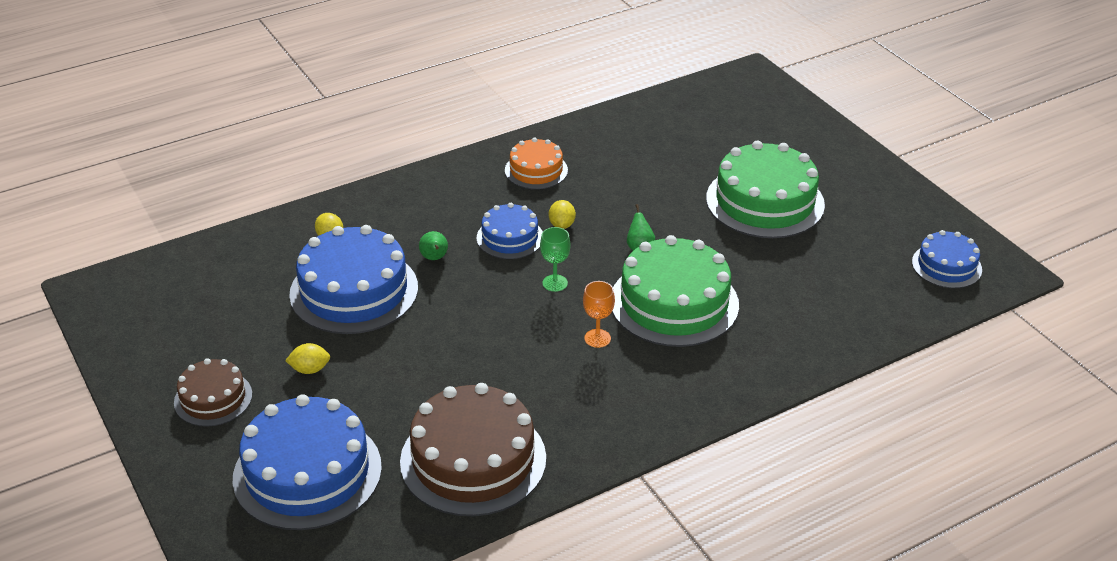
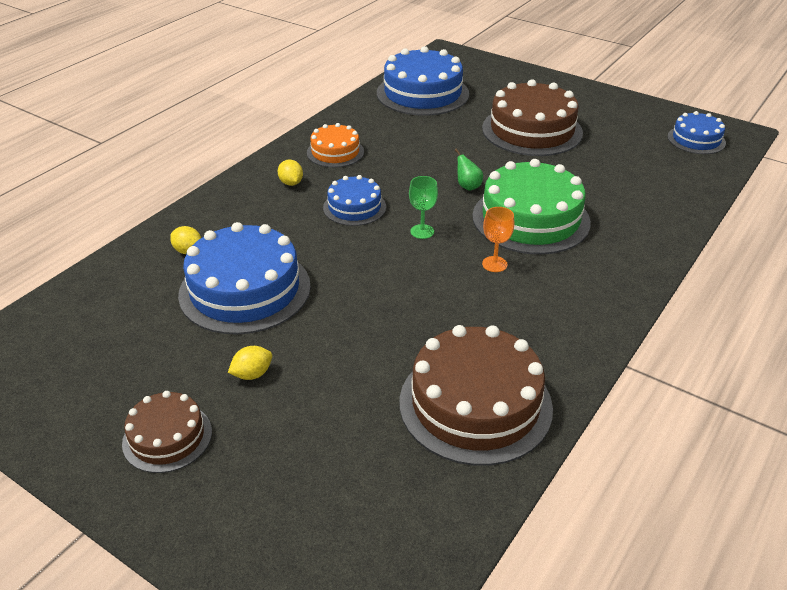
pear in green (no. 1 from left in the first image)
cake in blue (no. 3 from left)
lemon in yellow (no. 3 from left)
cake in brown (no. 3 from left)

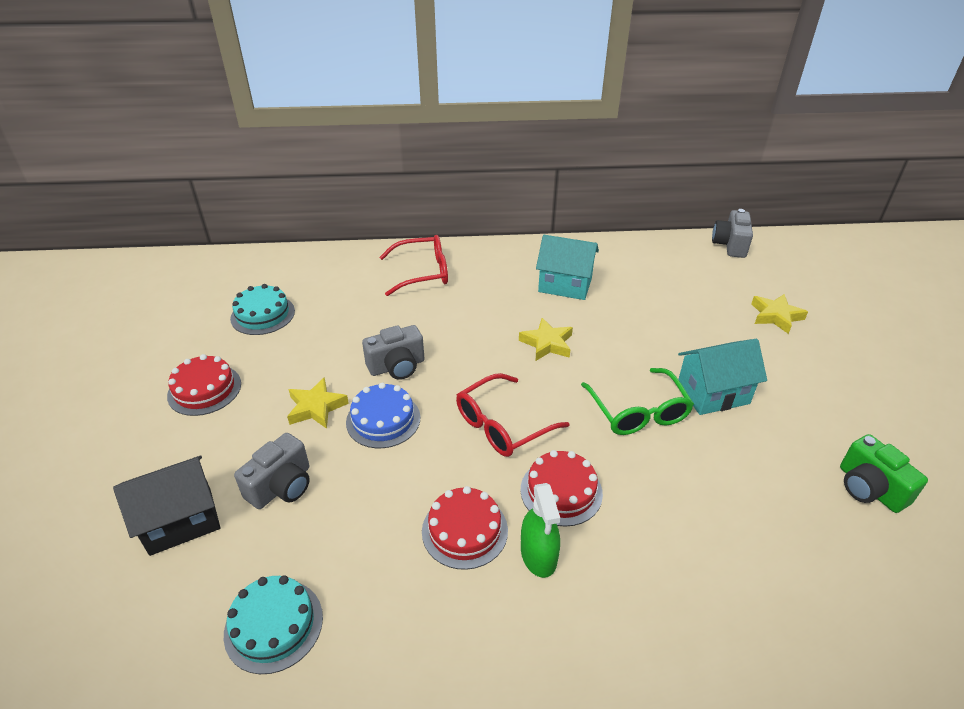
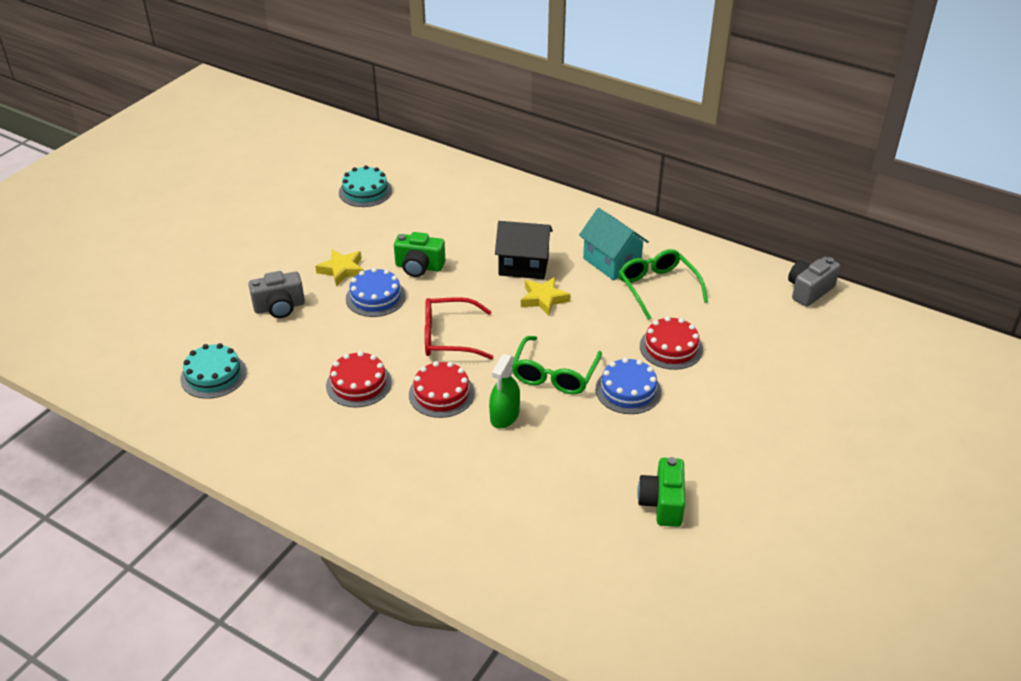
glasses in red (no. 1 from left in the first image)
star in yellow (no. 3 from left in the first image)
glasses in green (no. 2 from left)
house in black
cake in red (no. 3 from left)
spray bottle in green
cake in blue (no. 2 from left)
camera in green (no. 1 from left)

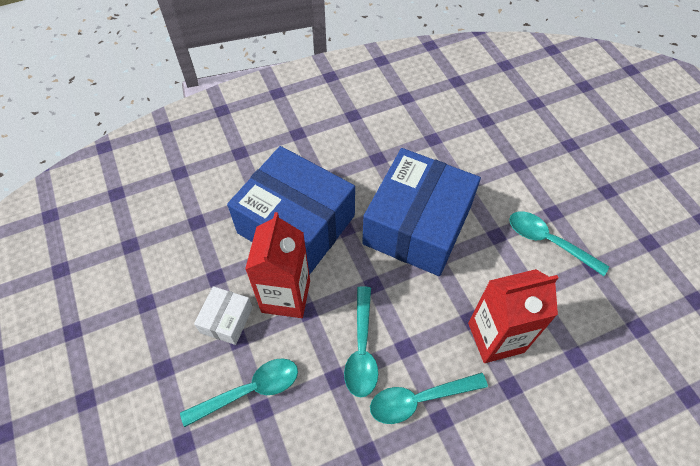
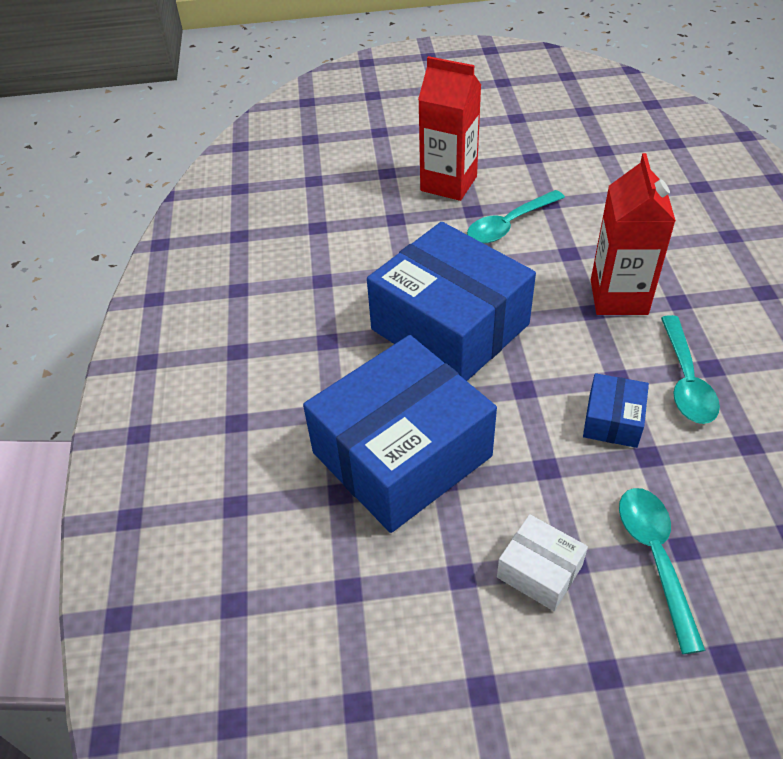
carton in red (no. 1 from left)
box in blue (no. 3 from left)

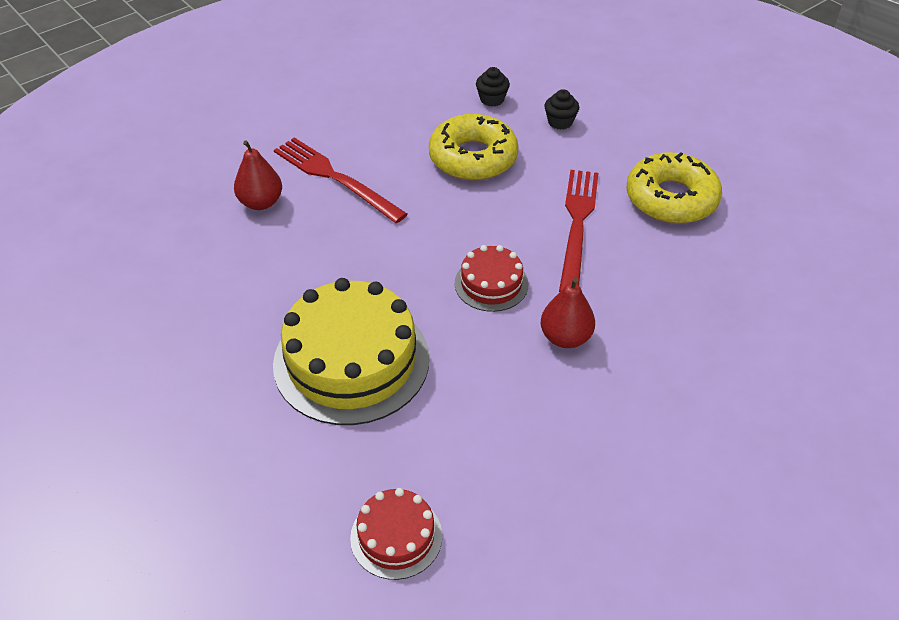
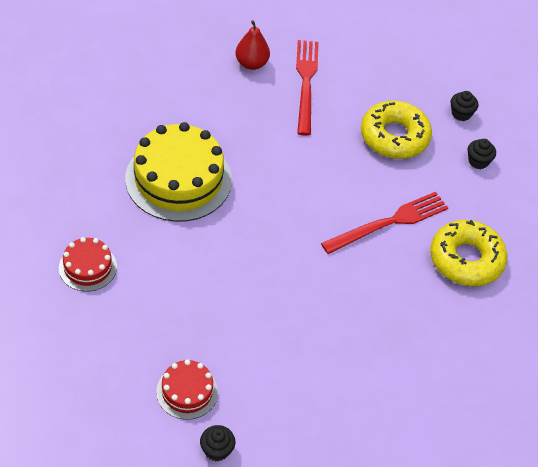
pear in red (no. 2 from left in the first image)
cupcake in black (no. 1 from left)
cake in red (no. 2 from left)

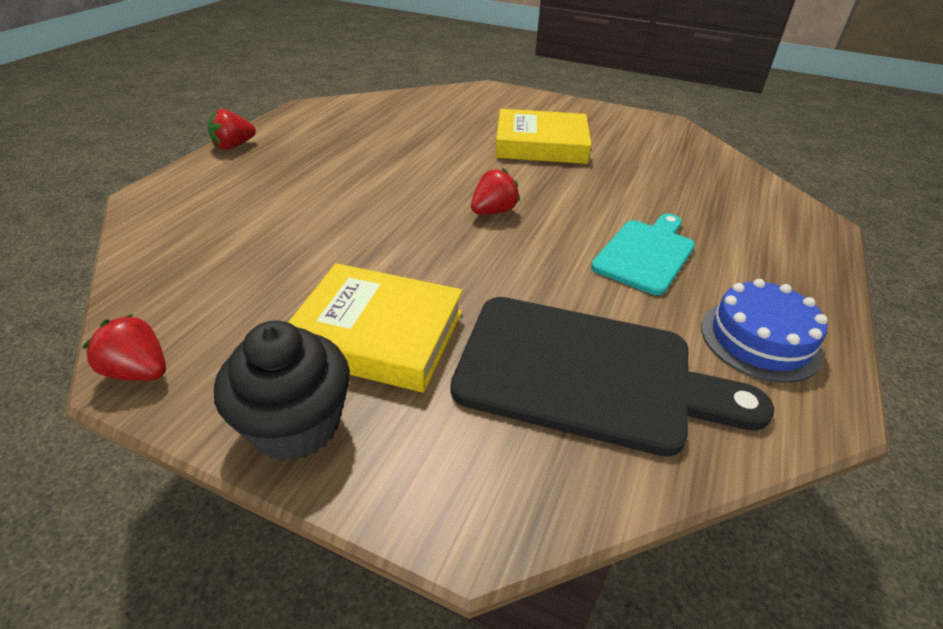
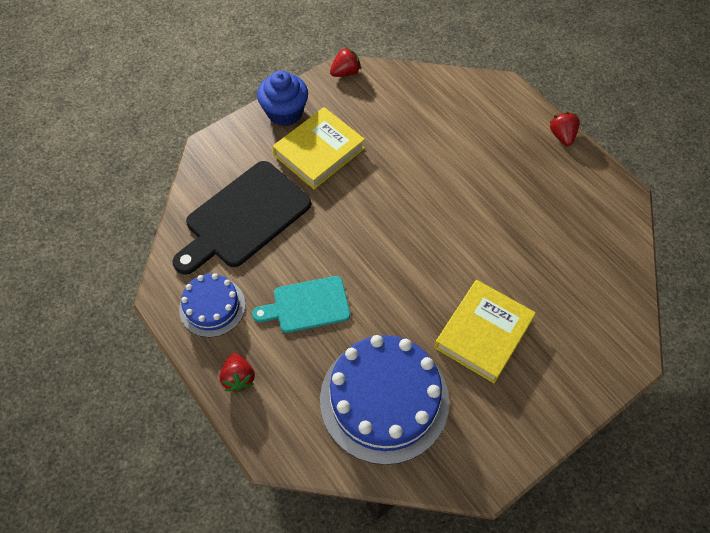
cake in blue (no. 2 from left)
strawberry in red (no. 1 from left)
cupcake in blue
cutting board in turquoise

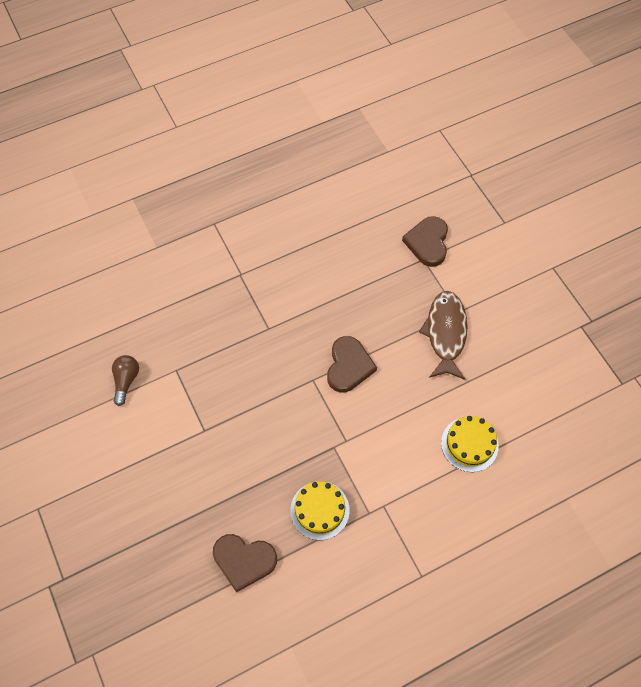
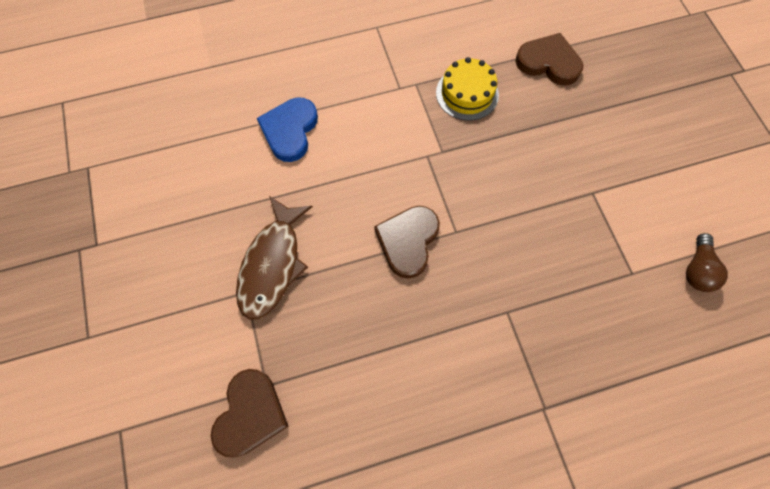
heart in blue

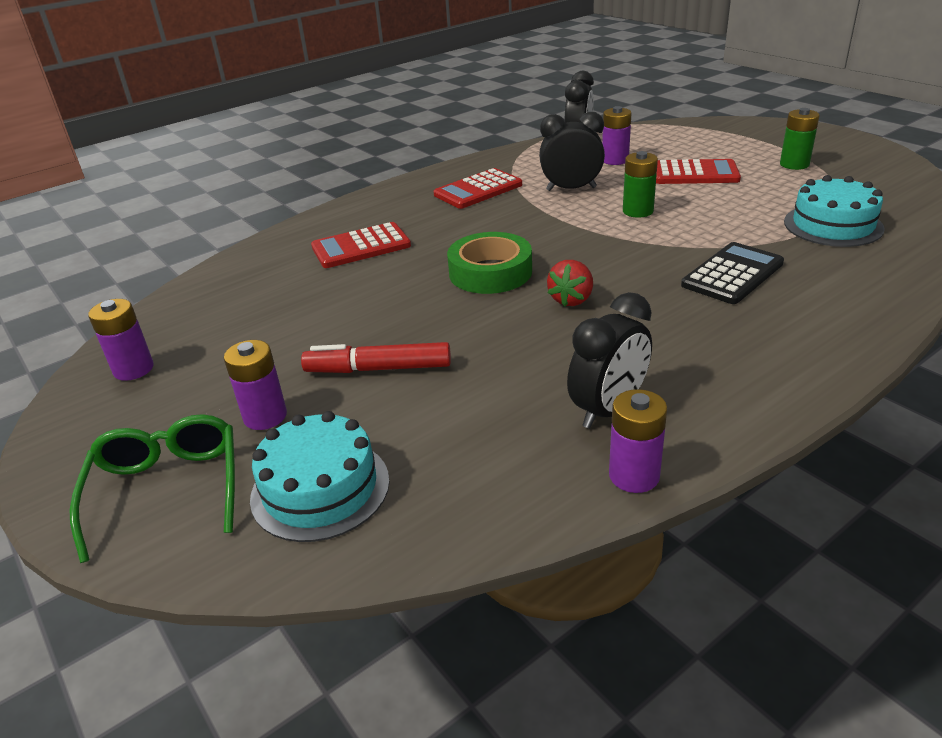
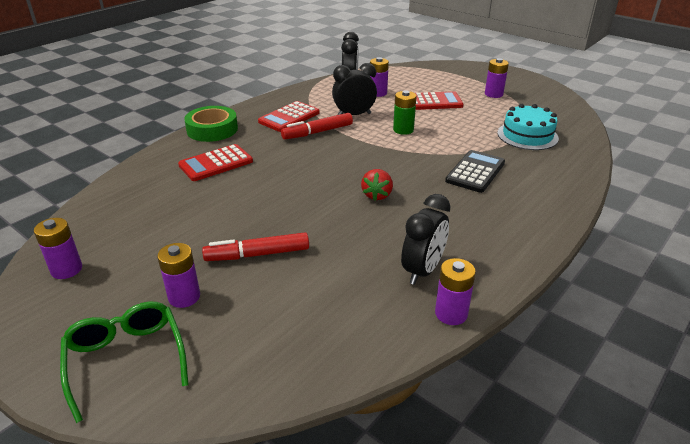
cake in turquoise (no. 1 from left in the first image)
marker in red (no. 2 from left)
tape in green
battery in purple (no. 5 from left)

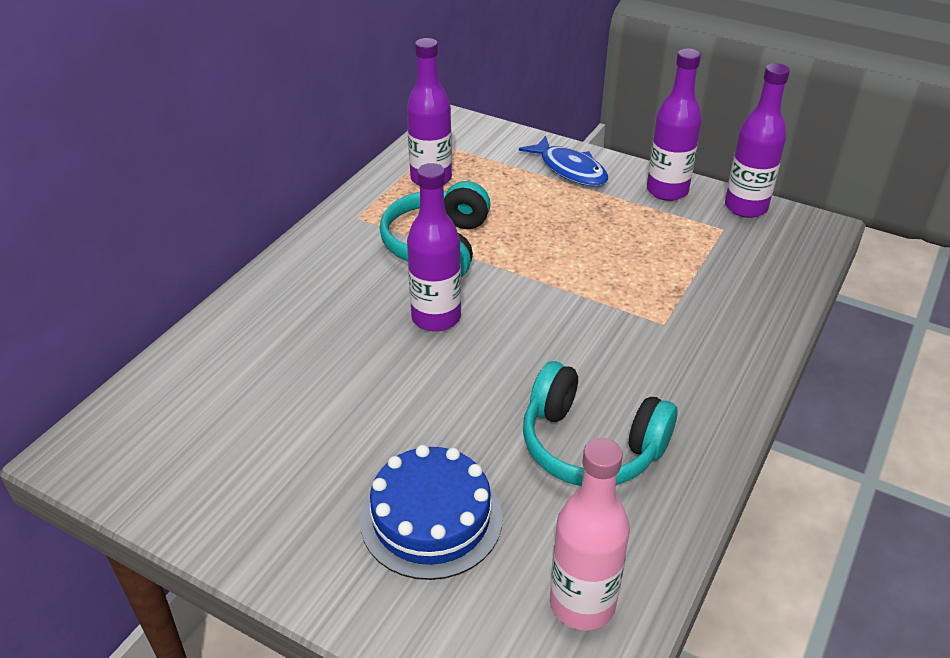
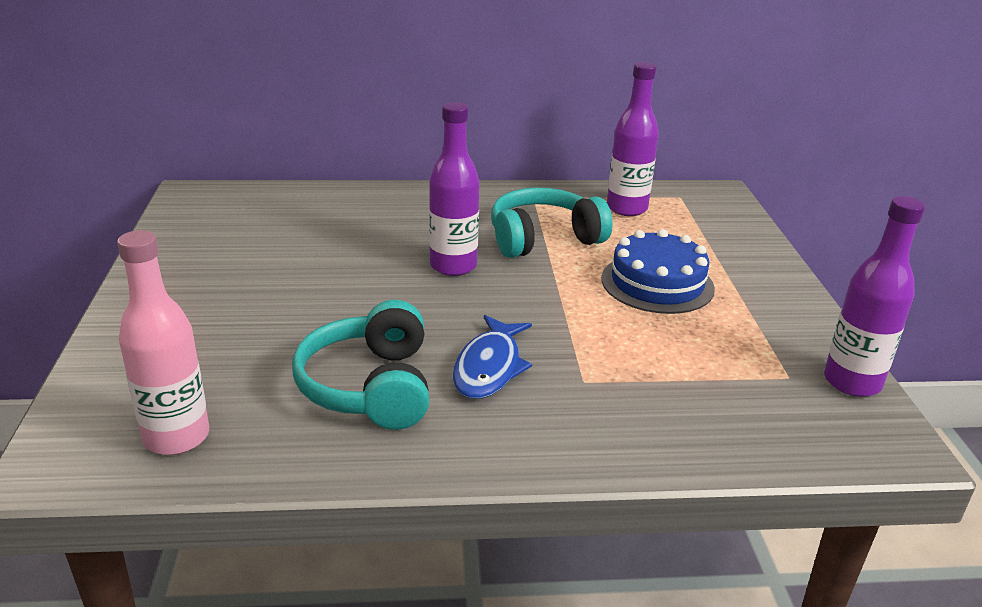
bottle in purple (no. 3 from left in the first image)
cake in blue
fish in blue

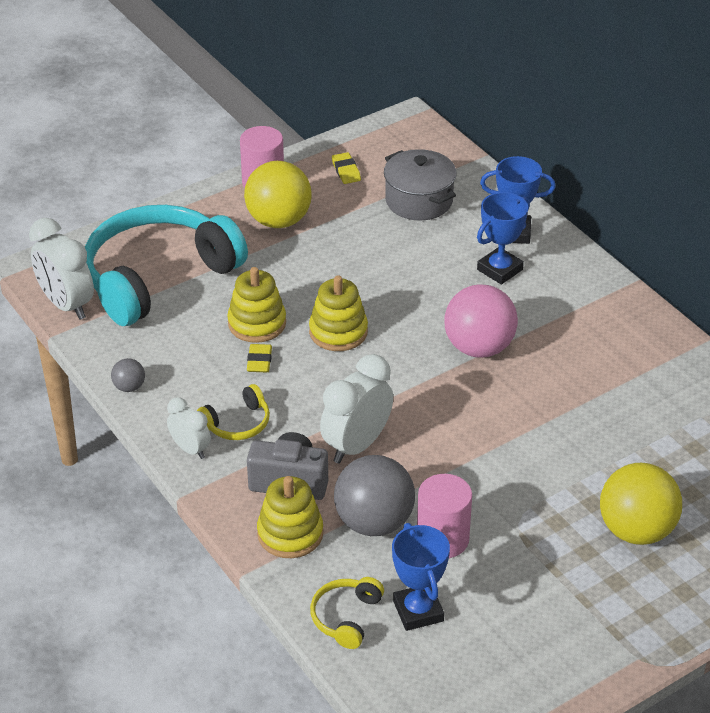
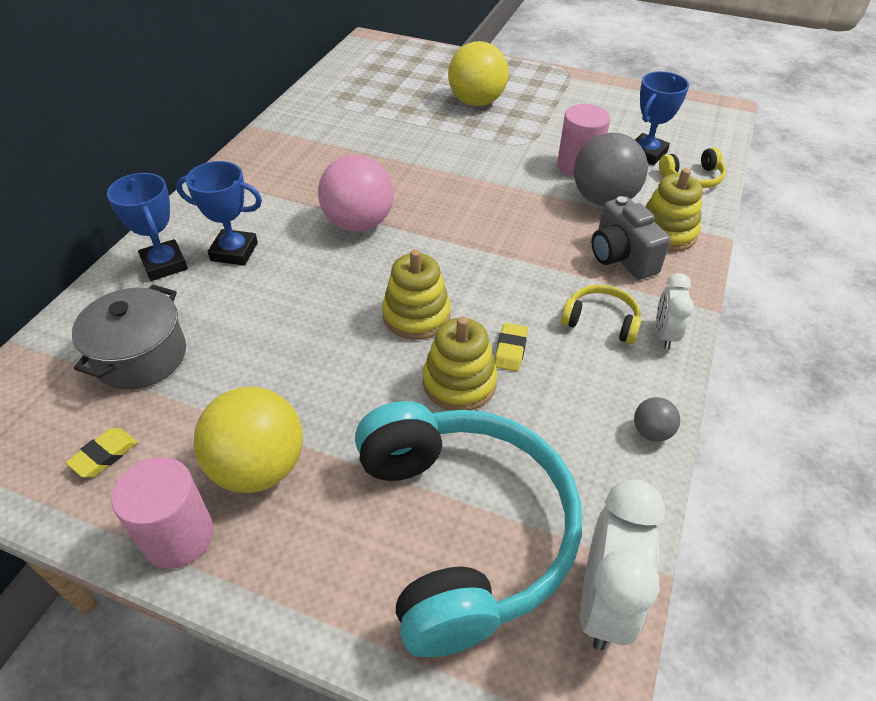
clock in white (no. 3 from left in the first image)
headphones in turquoise
eraser in yellow (no. 2 from left)

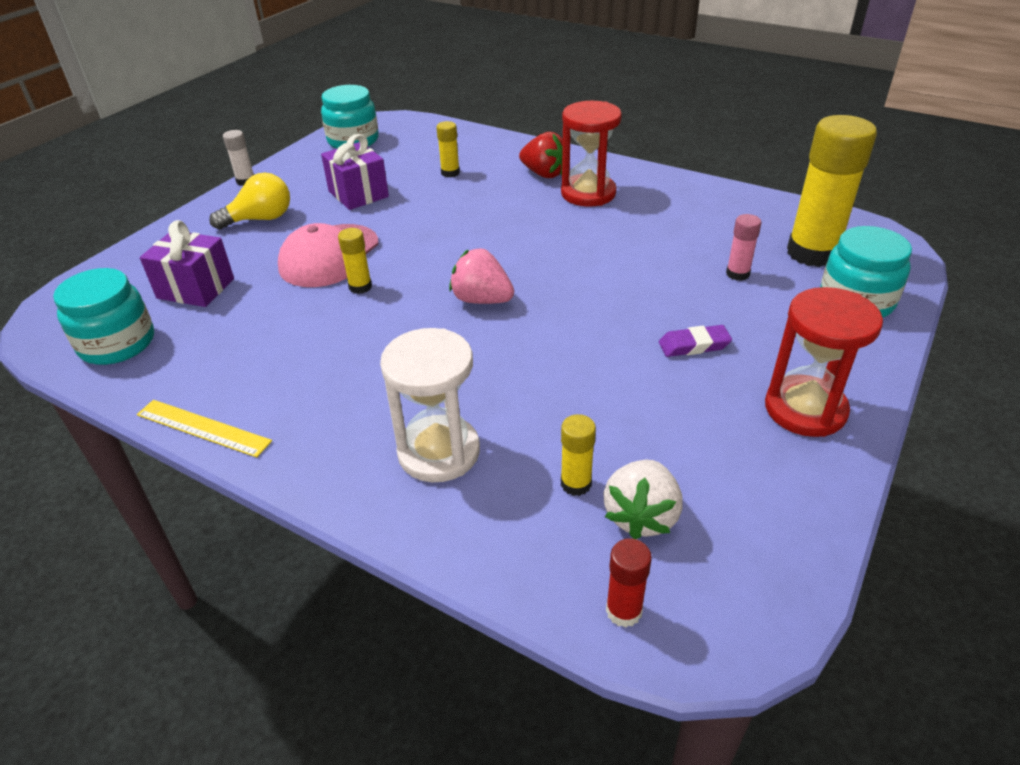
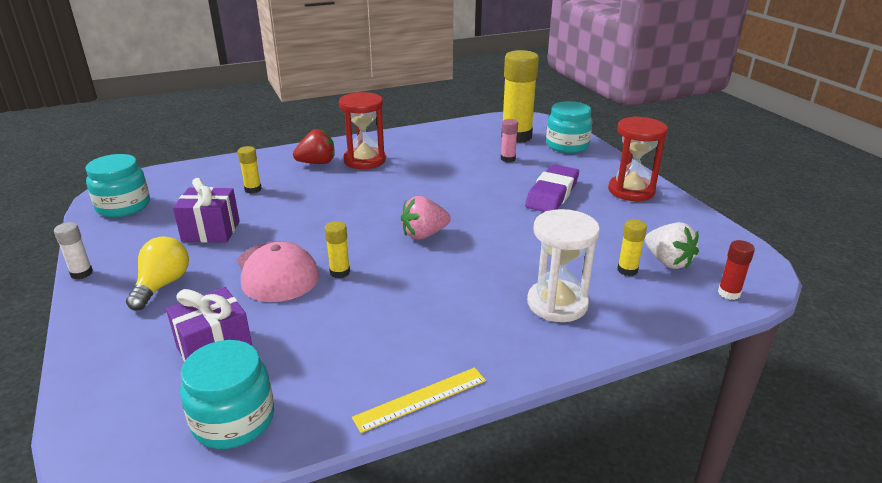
eraser in purple

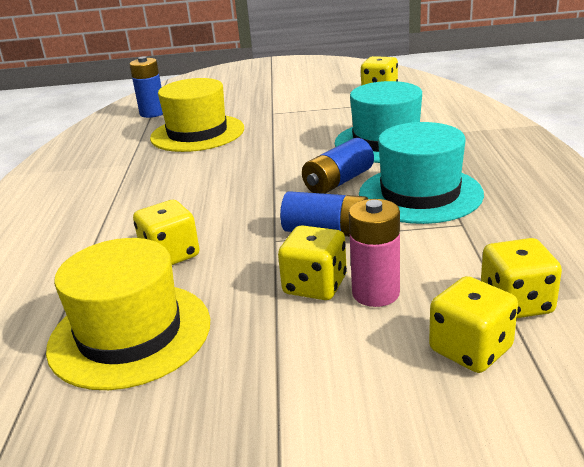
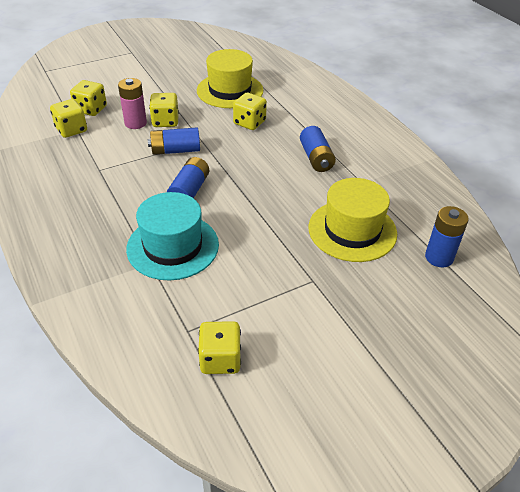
hat in turquoise (no. 2 from left in the first image)
battery in blue (no. 3 from left)

